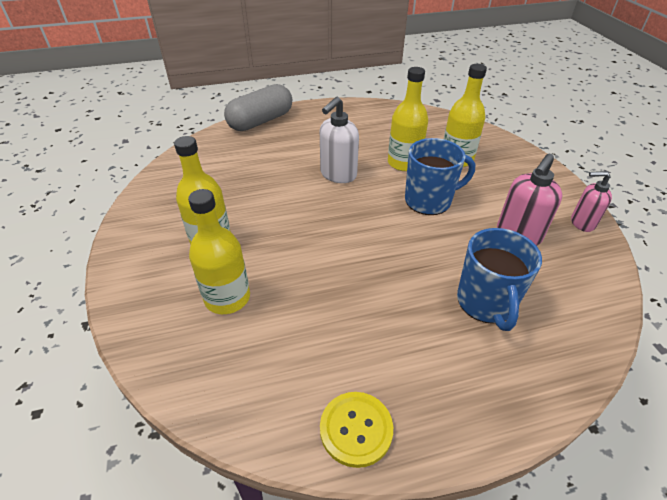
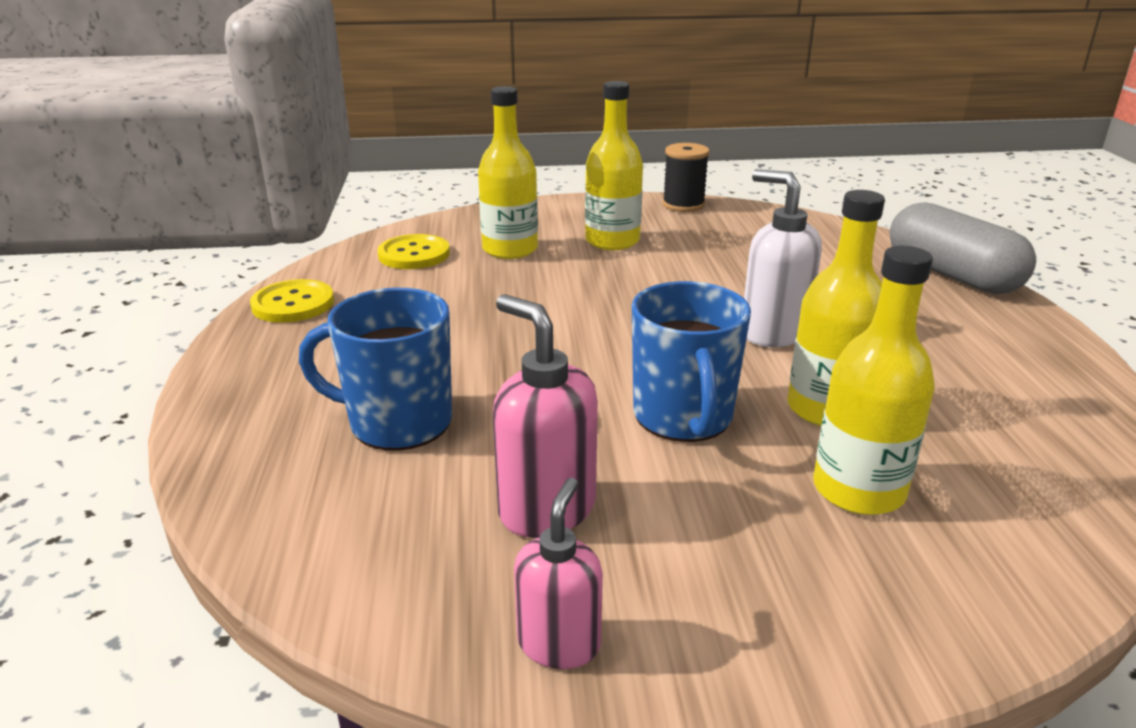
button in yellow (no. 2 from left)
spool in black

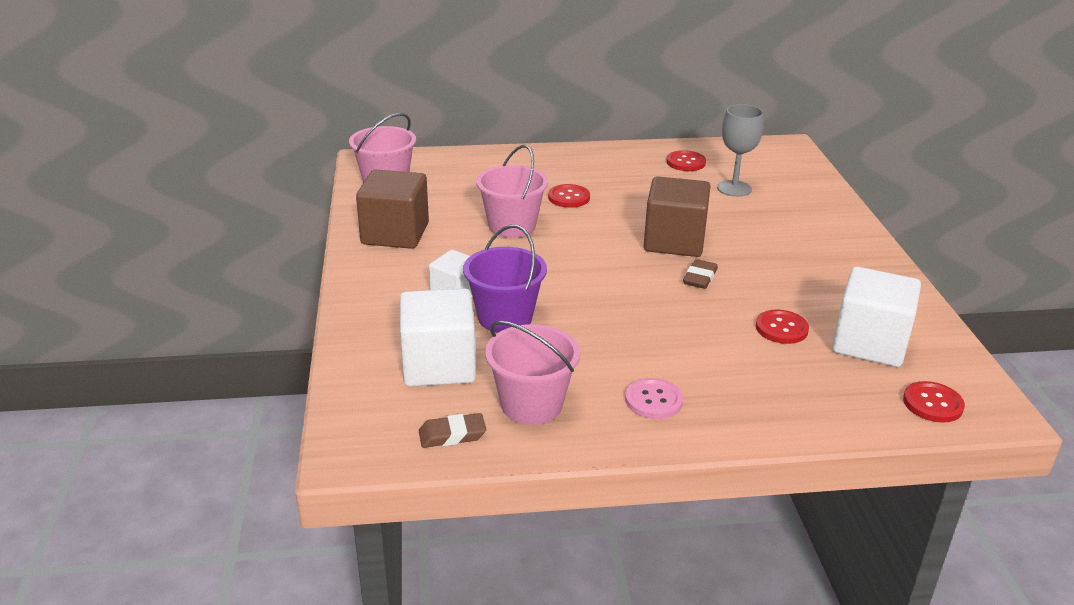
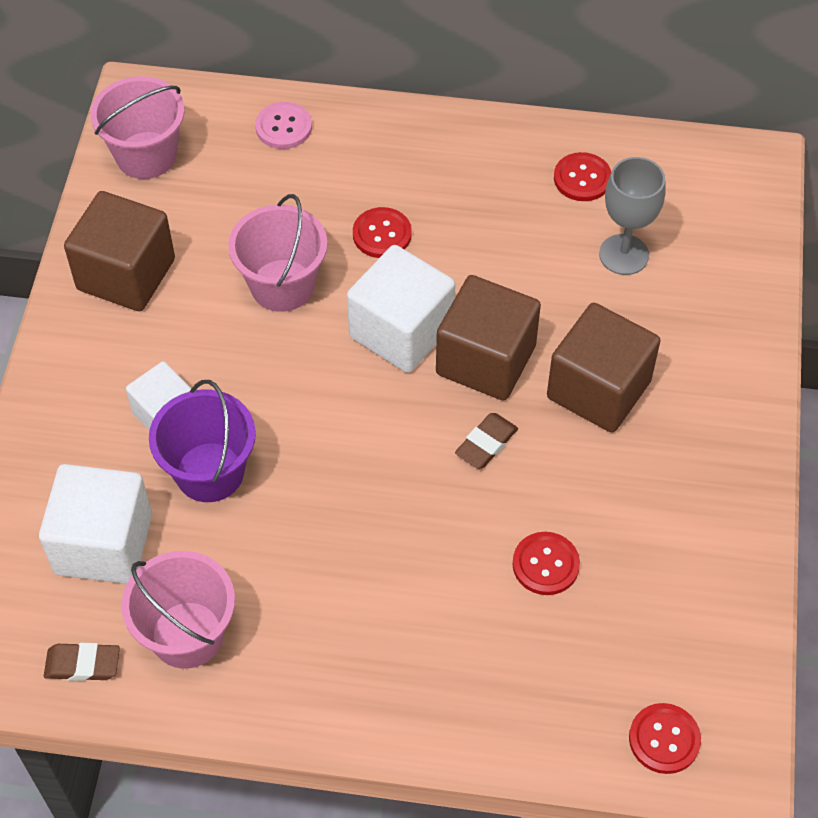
cube in brown (no. 3 from left)
button in pink
cube in white (no. 3 from left)

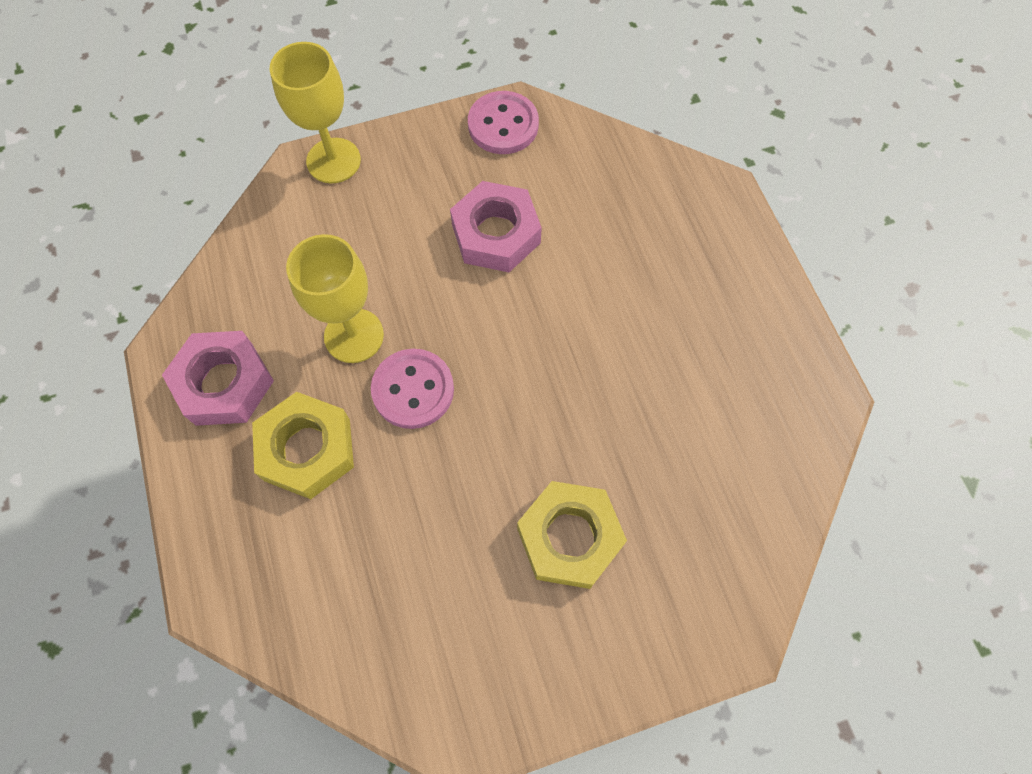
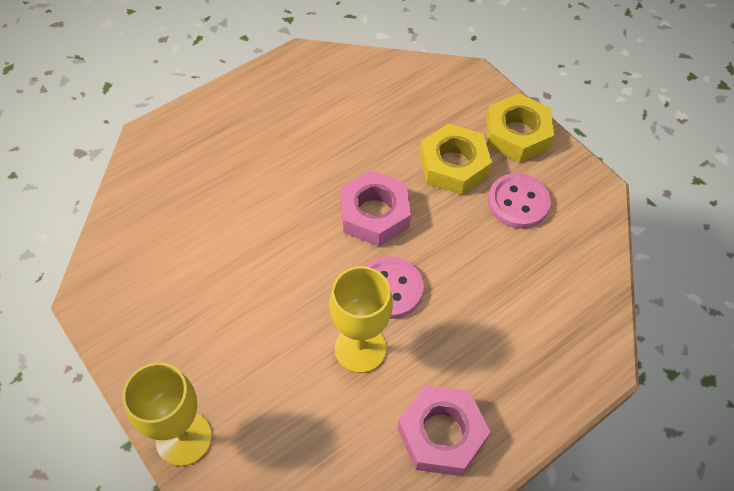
nut in yellow (no. 2 from left)
nut in pink (no. 1 from left)
button in pink (no. 2 from left)

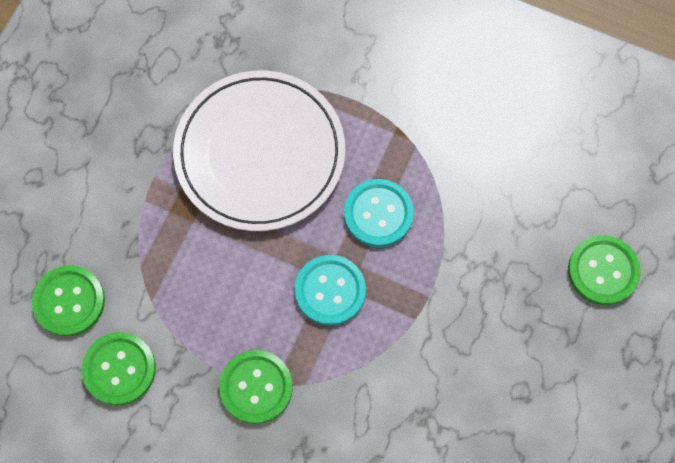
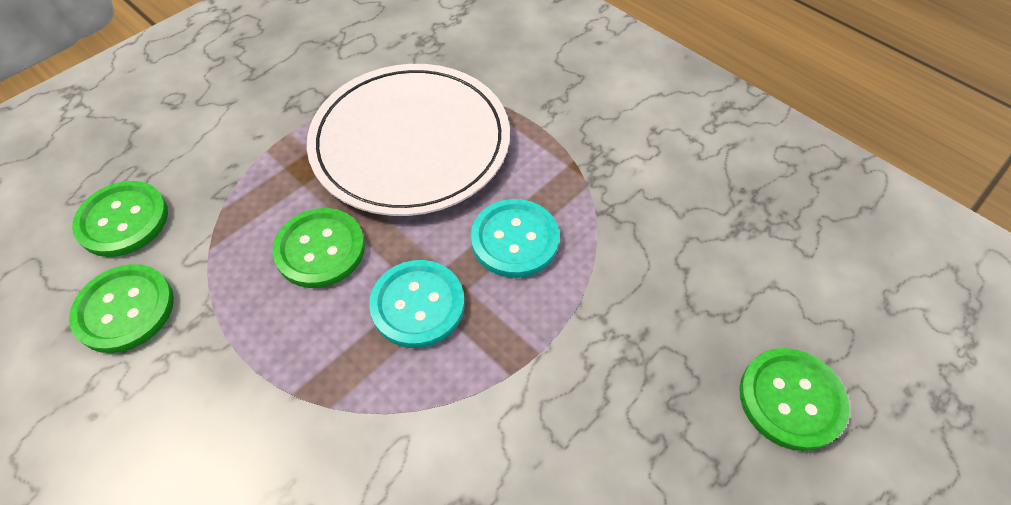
button in green (no. 3 from left)

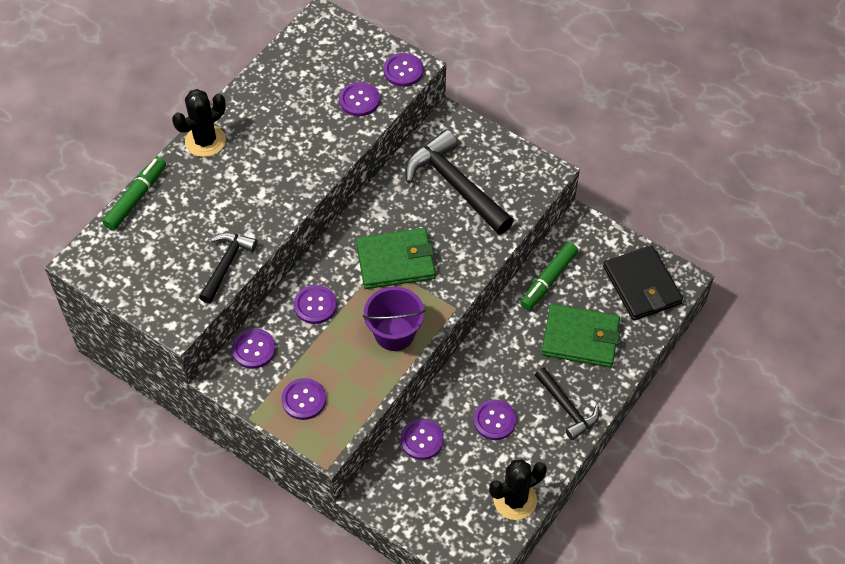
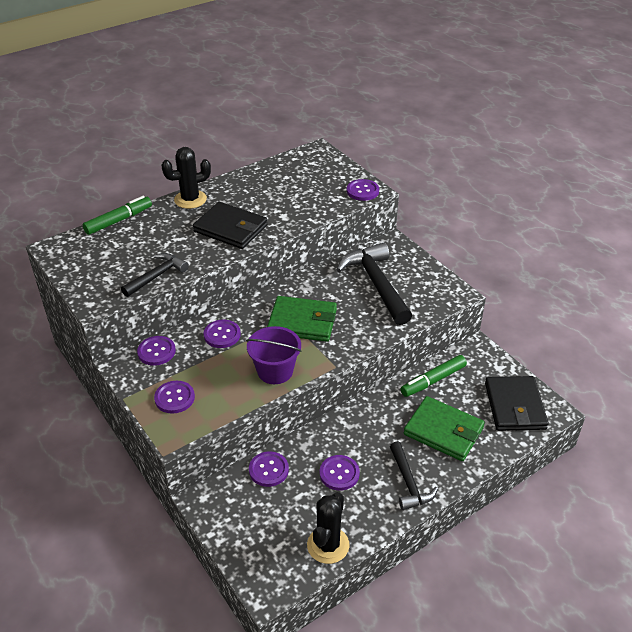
button in purple (no. 4 from left in the first image)
wallet in black (no. 1 from left)
cactus in black (no. 2 from left)

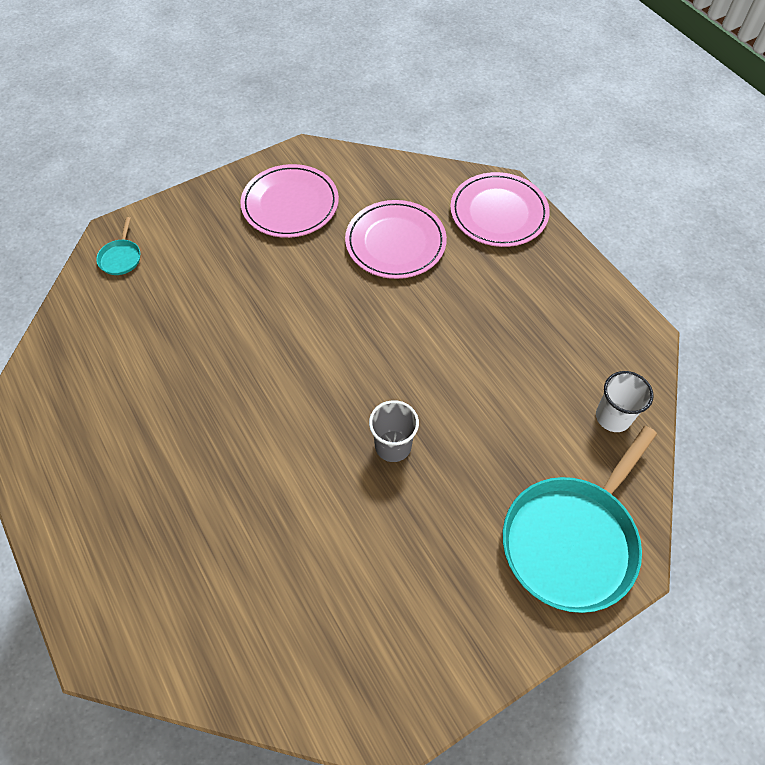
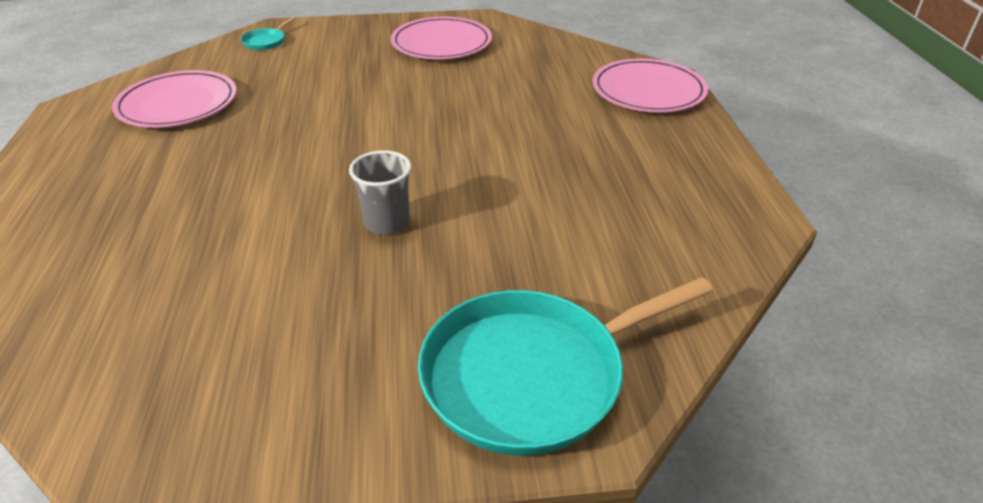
cup in white
plate in pink (no. 1 from left)

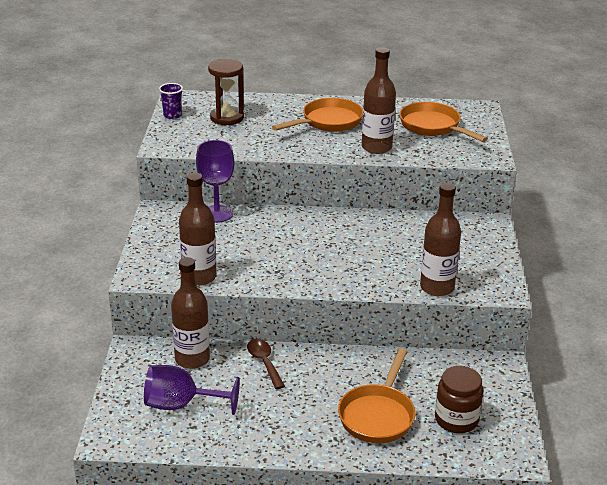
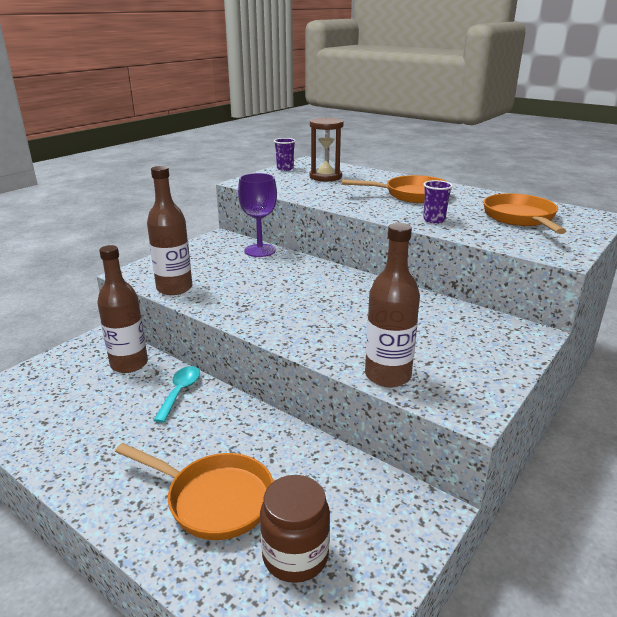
goblet in purple (no. 1 from left in the first image)
cup in purple (no. 2 from left)
spoon in turquoise
pan in orange (no. 1 from left)

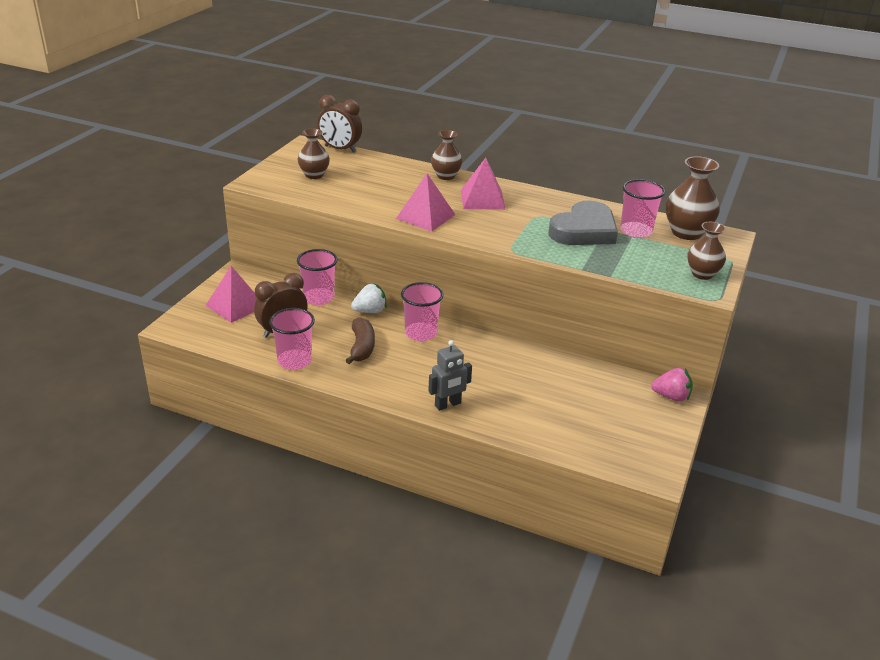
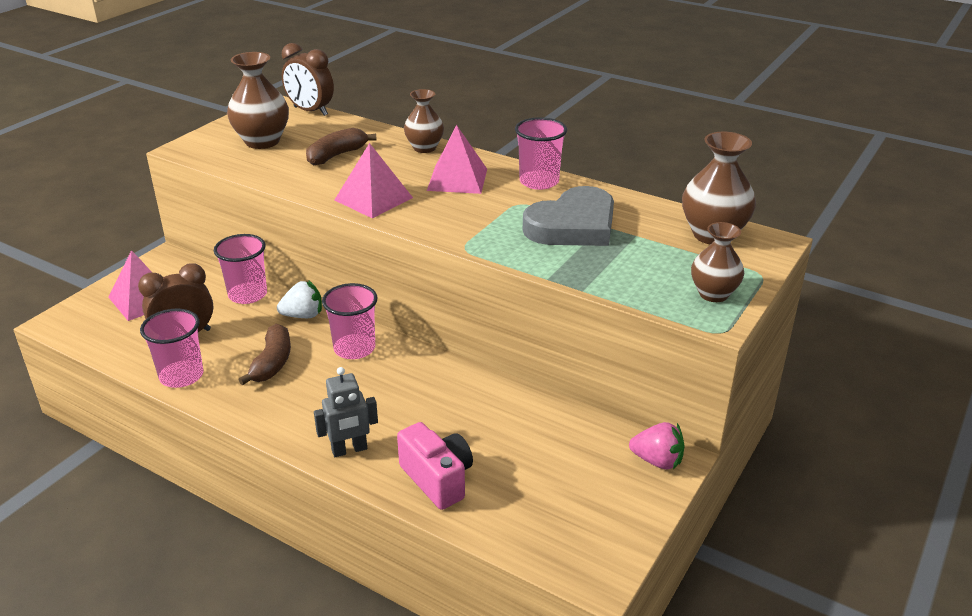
banana in brown (no. 2 from left)
camera in pink
cup in pink (no. 4 from left)
vase in brown (no. 1 from left)

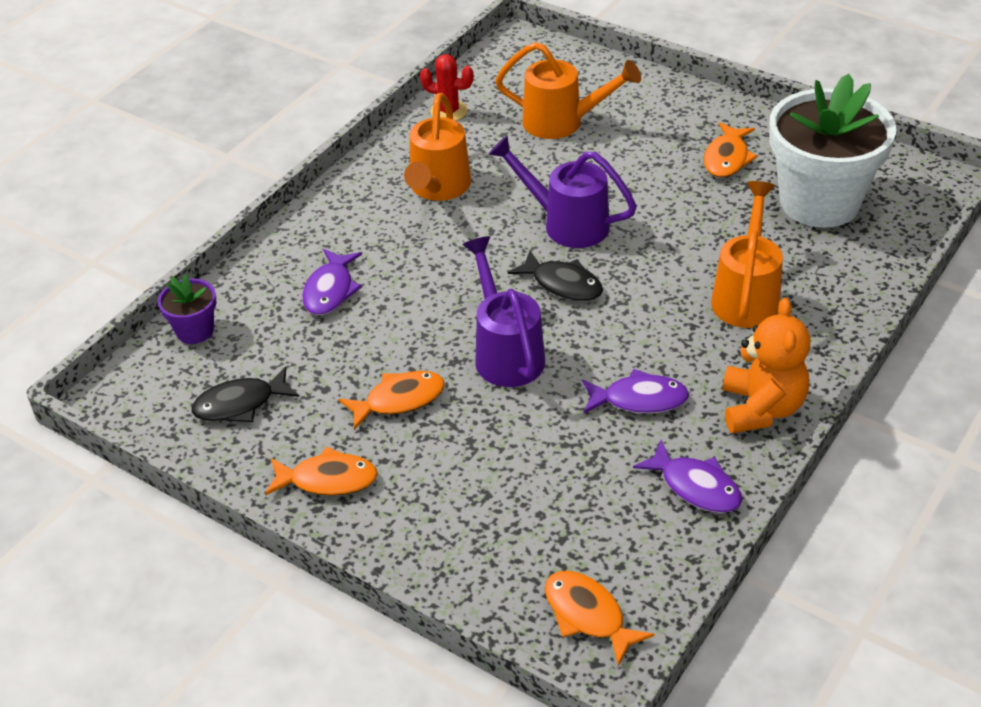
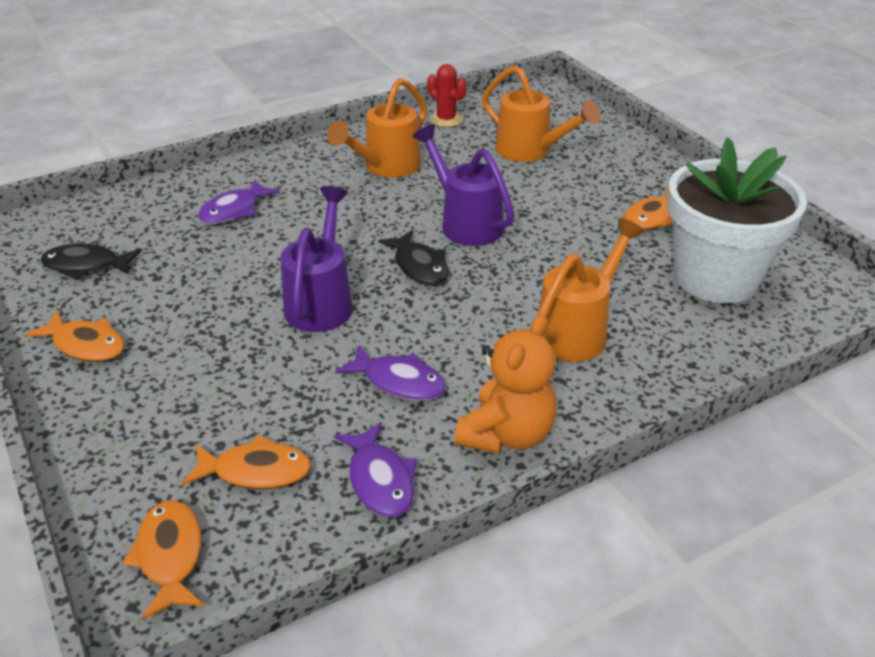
flower pot in purple
fish in orange (no. 3 from left)

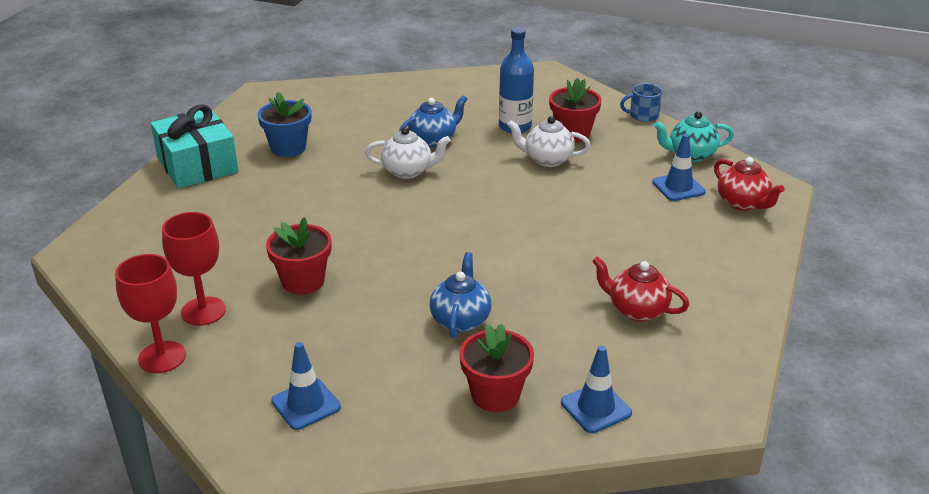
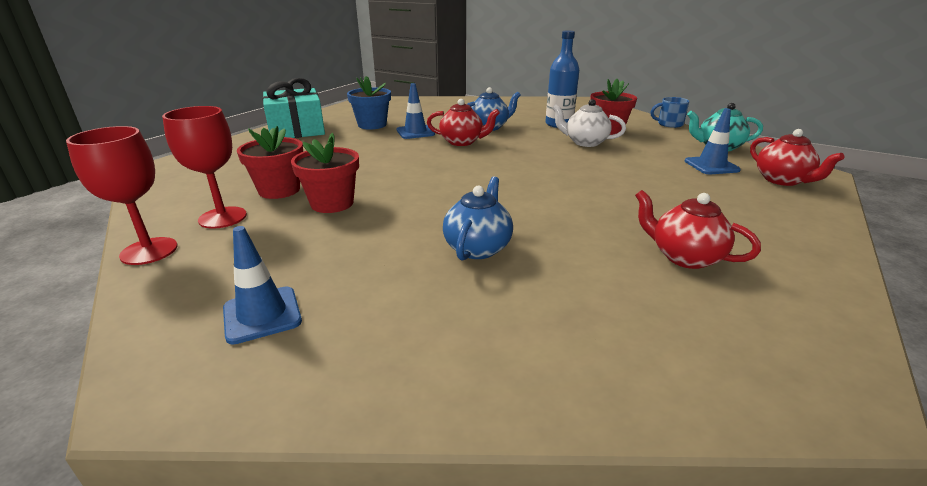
flower pot in red (no. 1 from left)
traffic cone in blue (no. 2 from left)
teapot in red (no. 1 from left)

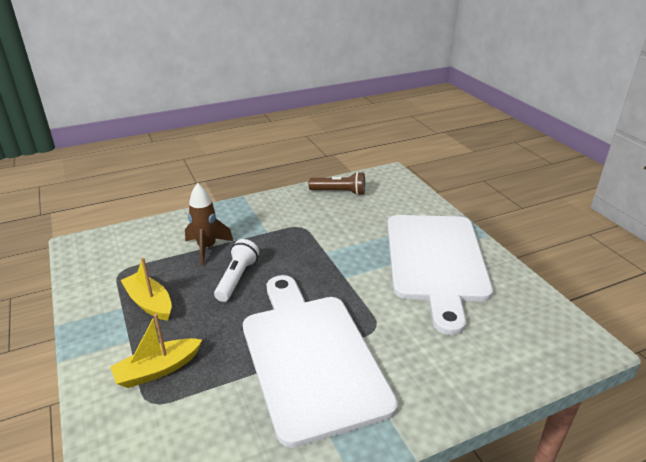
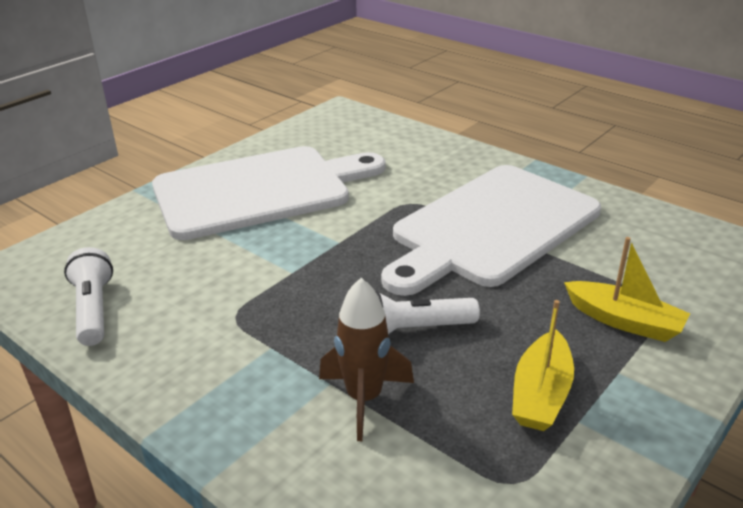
flashlight in white (no. 1 from left)

